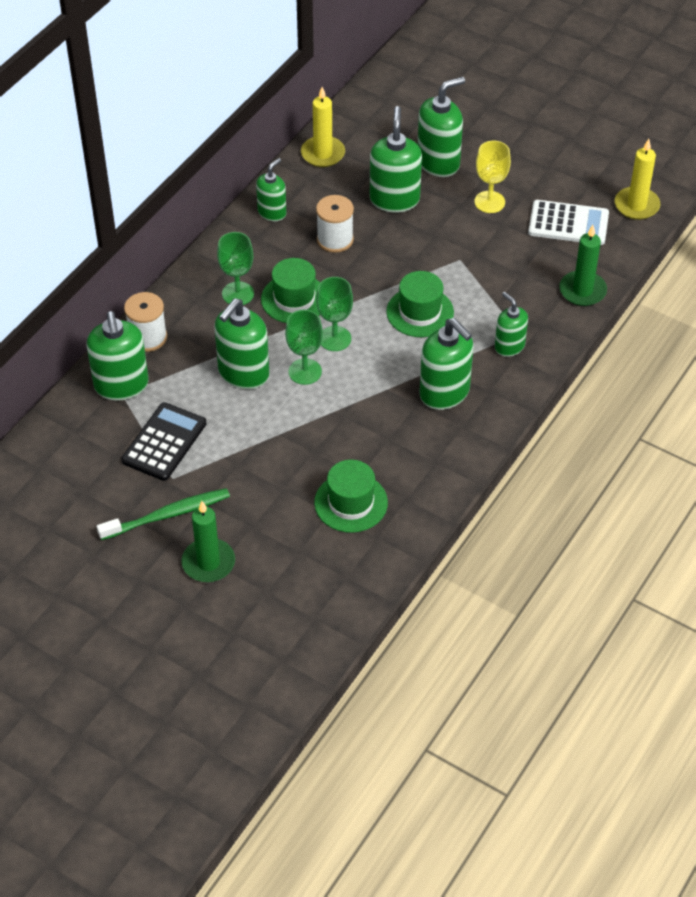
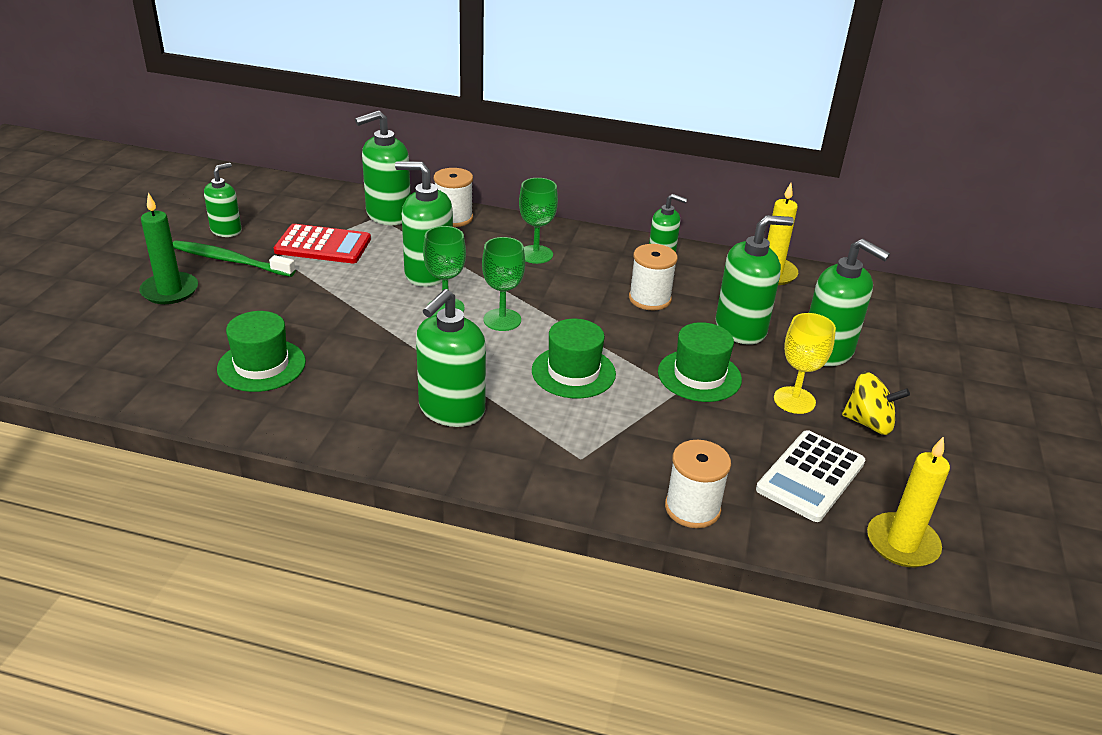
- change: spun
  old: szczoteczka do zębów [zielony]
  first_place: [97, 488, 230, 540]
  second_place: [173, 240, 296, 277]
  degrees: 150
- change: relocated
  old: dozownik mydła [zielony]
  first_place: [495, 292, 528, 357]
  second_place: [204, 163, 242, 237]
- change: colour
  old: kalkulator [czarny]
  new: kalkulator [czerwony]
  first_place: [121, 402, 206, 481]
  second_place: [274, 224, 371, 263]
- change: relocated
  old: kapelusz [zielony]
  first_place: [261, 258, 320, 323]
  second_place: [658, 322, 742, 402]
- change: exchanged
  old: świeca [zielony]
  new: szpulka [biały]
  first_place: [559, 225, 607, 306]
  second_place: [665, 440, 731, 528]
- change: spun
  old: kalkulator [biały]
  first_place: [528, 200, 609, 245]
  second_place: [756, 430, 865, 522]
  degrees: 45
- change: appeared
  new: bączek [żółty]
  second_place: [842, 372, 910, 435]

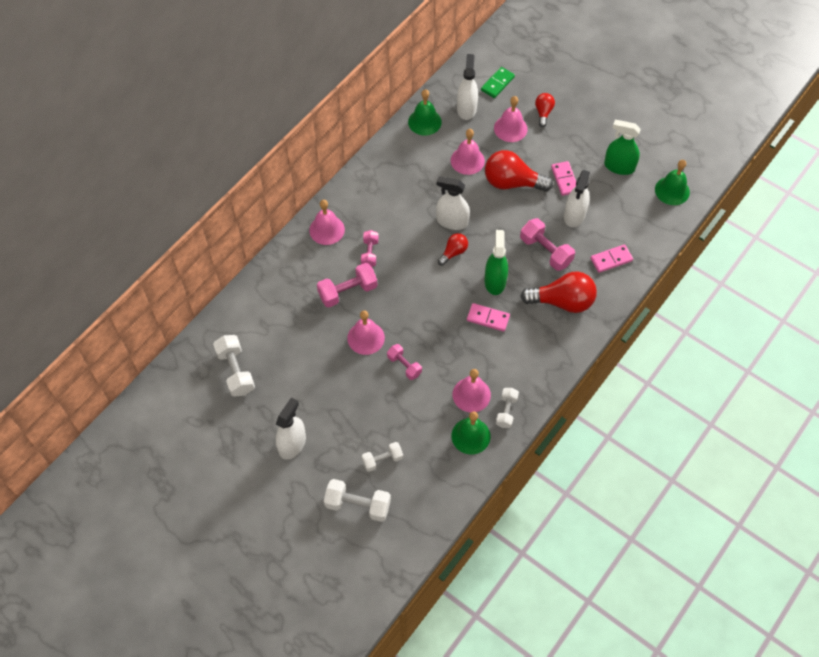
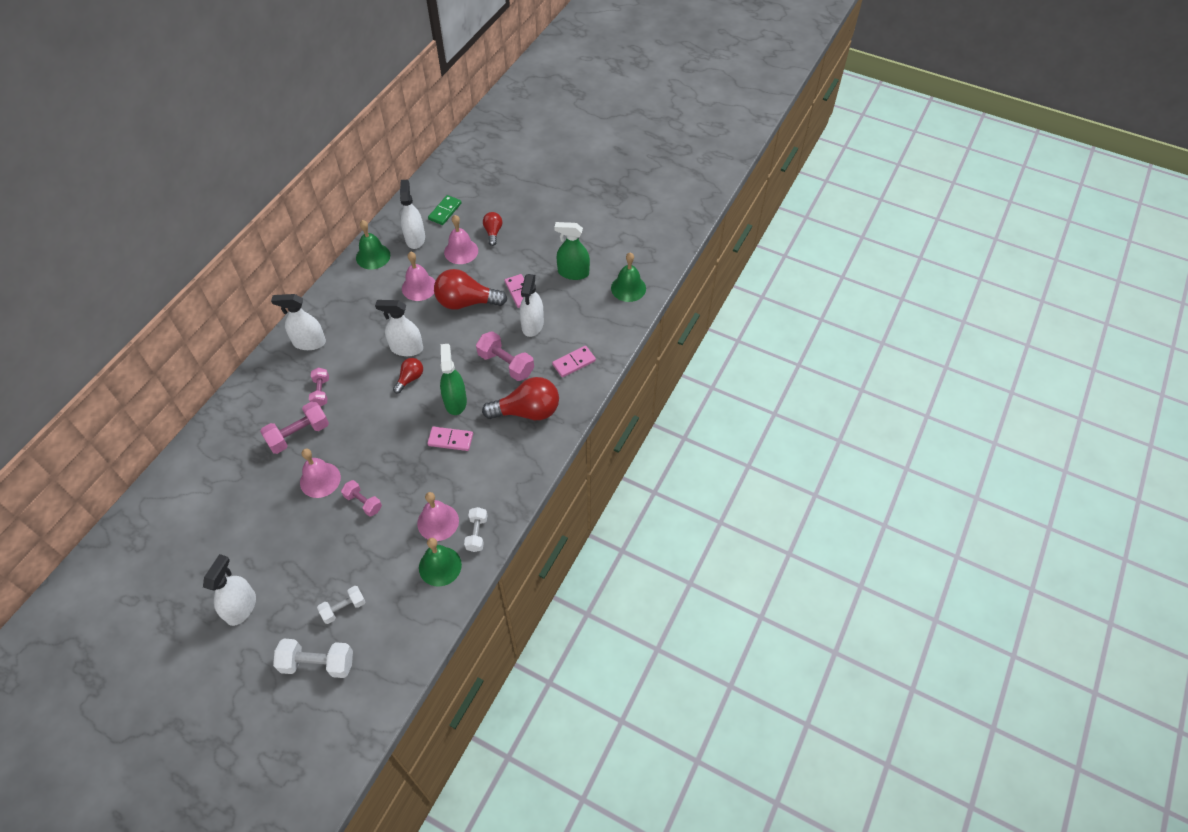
- change: appeared
  new: spryskiwacz [biały]
  second_place: [271, 294, 326, 350]
- change: missing
  old: hantel [biały]
  first_place: [213, 335, 255, 397]
- change: missing
  old: dzwonek [różowy]
  first_place: [309, 200, 345, 245]

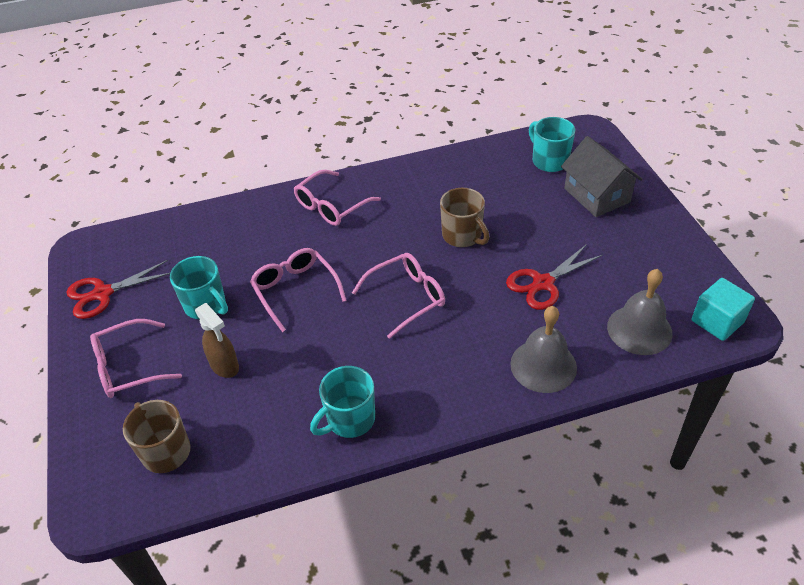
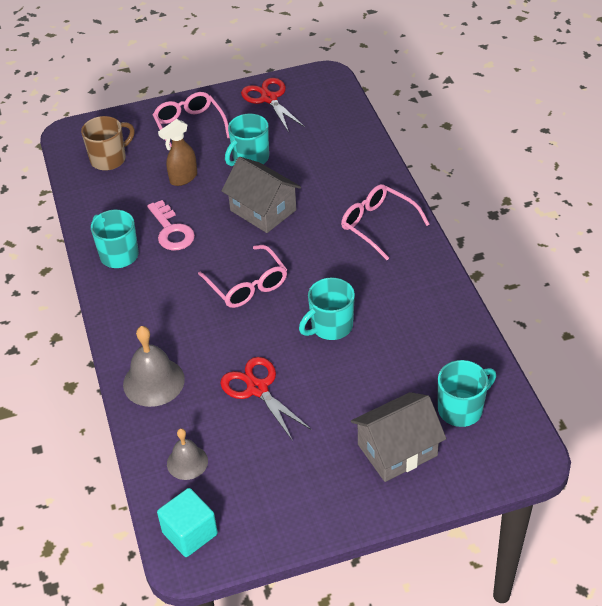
- change: appeared
  new: klucz [różowy]
  second_place: [147, 200, 195, 251]
- change: size
  old: dzwonek [szary]
  first_place: [607, 269, 673, 355]
  second_place: [167, 428, 208, 480]
  factor: 0.63
- change: exchanged
  old: okulary [różowy]
  new: domek [szary]
  first_place: [250, 248, 347, 332]
  second_place: [221, 157, 301, 233]
- change: colour
  old: kubek [brązowy]
  new: kubek [turkusowy]
  first_place: [440, 188, 490, 247]
  second_place: [299, 277, 355, 340]

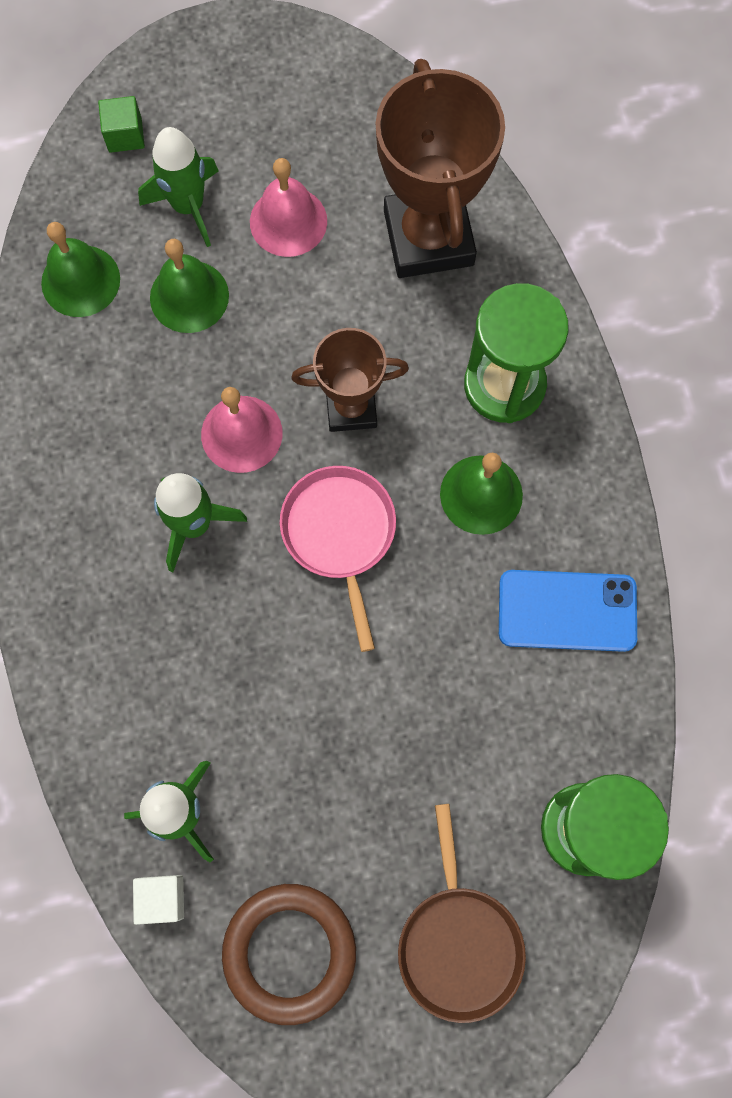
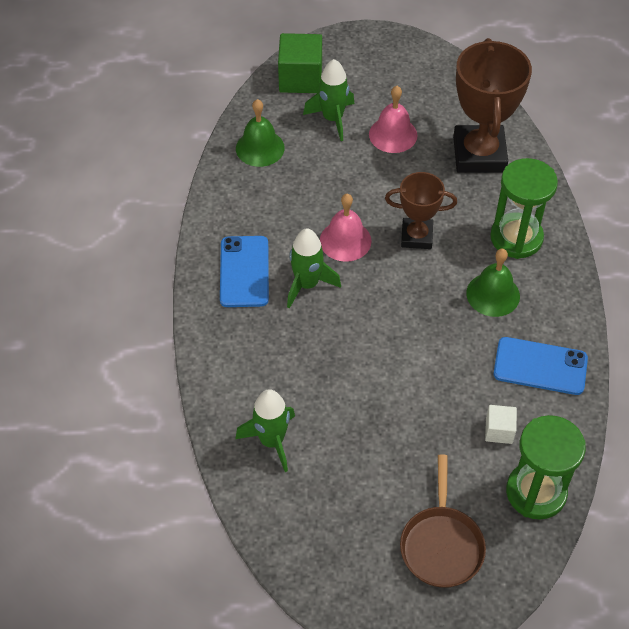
- change: appeared
  new: telefon [niebieski]
  second_place: [220, 236, 269, 307]
- change: size
  old: sześcian [zielony]
  first_place: [98, 96, 145, 153]
  second_place: [278, 33, 322, 93]
  factor: 1.86
- change: relocated
  old: sześcian [biały]
  first_place: [133, 875, 184, 925]
  second_place: [485, 405, 517, 444]
- change: missing
  old: dzwonek [zielony]
  first_place: [150, 239, 229, 333]
- change: missing
  old: pierścień [brązowy]
  first_place: [222, 884, 356, 1025]
- change: missing
  old: patelnia [różowy]
  first_place: [280, 466, 396, 652]

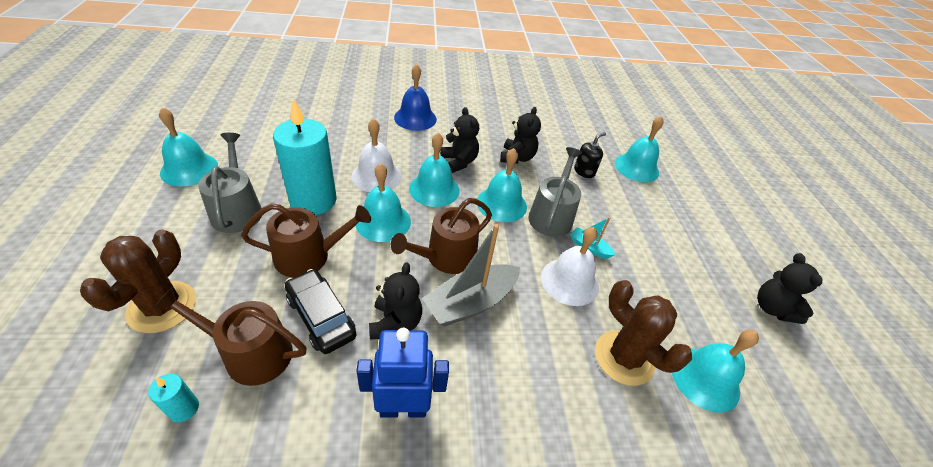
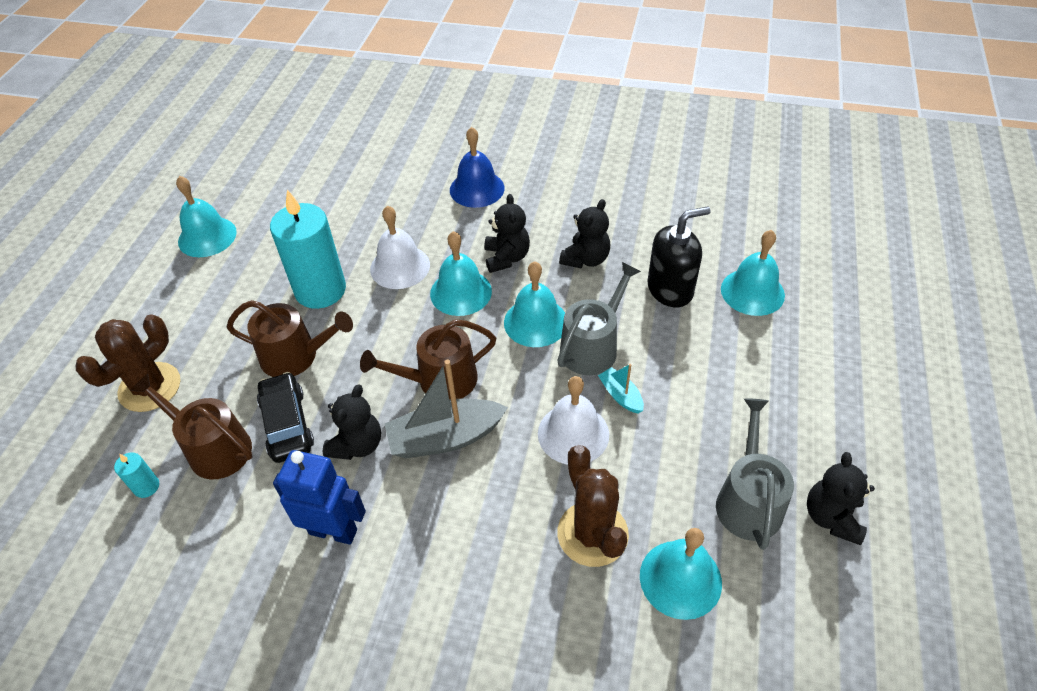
- change: size
  old: dozownik mydła [czarny]
  first_place: [574, 132, 606, 178]
  second_place: [648, 206, 711, 307]
  factor: 1.69
- change: relocated
  old: konewka [szary]
  first_place: [198, 133, 261, 233]
  second_place: [716, 398, 794, 550]
- change: missing
  old: dzwonek [turkusowy]
  first_place: [356, 163, 411, 242]

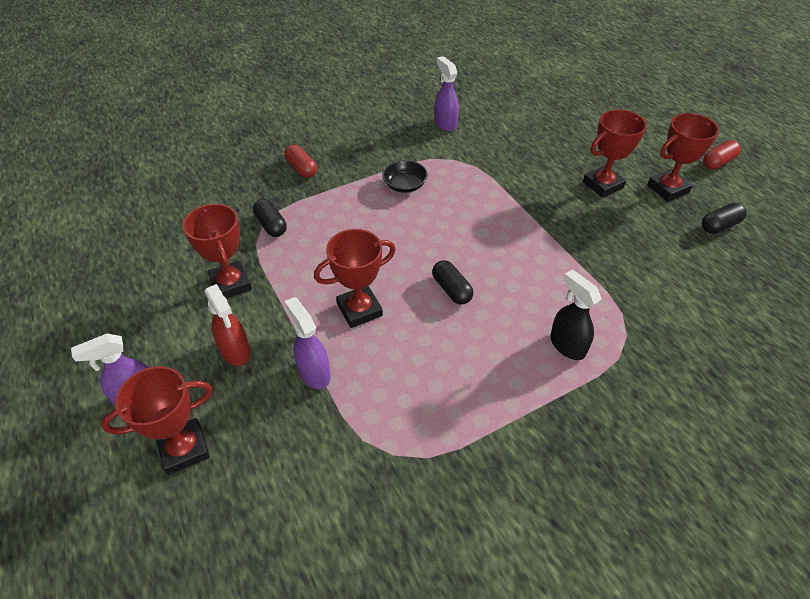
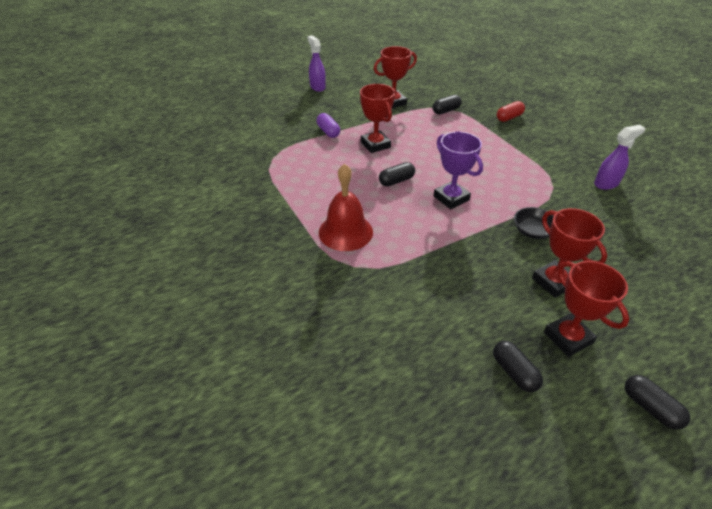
- change: exchanged
  old: spryskiwacz [fioletowy]
  new: kapsułka [fioletowy]
  first_place: [284, 297, 331, 389]
  second_place: [316, 113, 340, 138]
- change: exchanged
  old: spryskiwacz [czarny]
  new: dzwonek [czerwony]
  first_place: [550, 269, 602, 360]
  second_place: [319, 164, 373, 251]
- change: appeared
  new: puchar [fioletowy]
  second_place: [433, 132, 483, 209]
- change: relocated
  old: miska [czarny]
  first_place: [382, 160, 428, 193]
  second_place: [514, 207, 554, 239]
- change: colour
  old: kapsułka [czerwony]
  new: kapsułka [czarny]
  first_place: [703, 140, 741, 169]
  second_place: [625, 375, 690, 430]
- change: missing
  old: puchar [czerwony]
  first_place: [101, 366, 213, 475]
- change: missing
  old: spryskiwacz [czerwony]
  first_place: [204, 284, 251, 366]

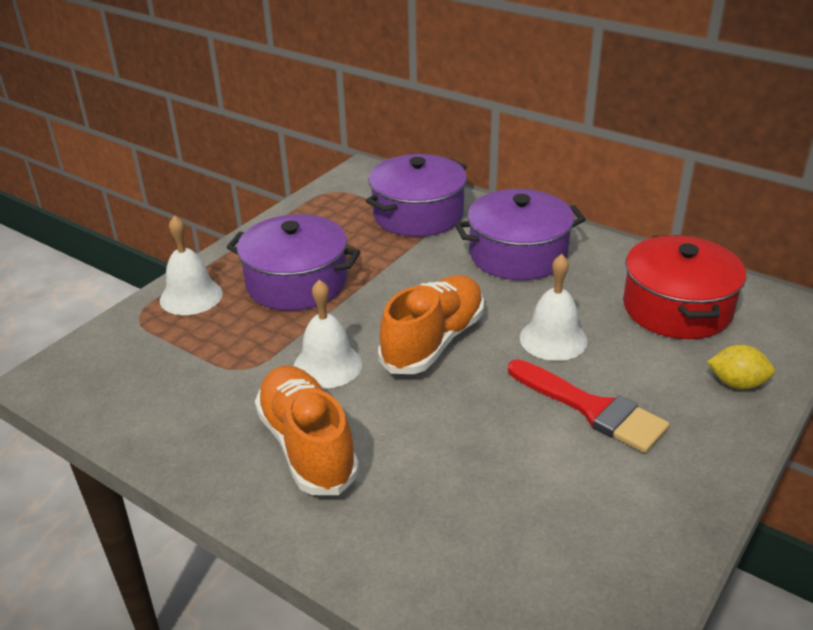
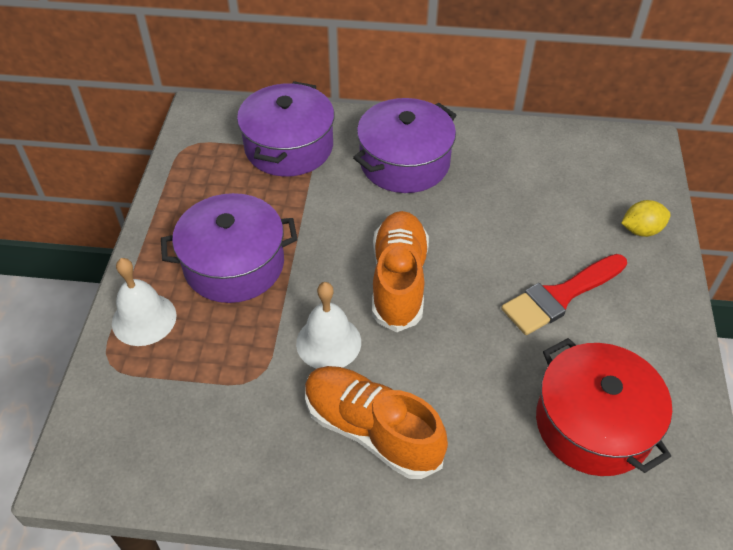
- change: spun
  old: pędzel [czerwony]
  first_place: [508, 359, 670, 453]
  second_place: [501, 254, 627, 335]
  degrees: 135
- change: relocated
  old: garnek [czerwony]
  first_place: [623, 235, 746, 339]
  second_place: [536, 338, 672, 476]
- change: missing
  old: dzwonek [biały]
  first_place: [520, 254, 588, 361]

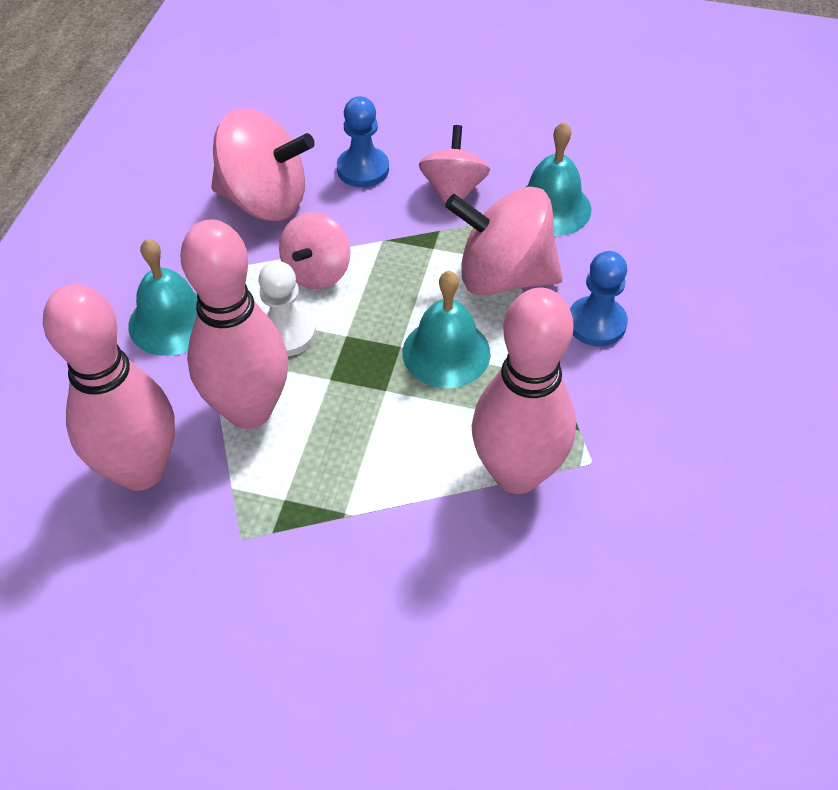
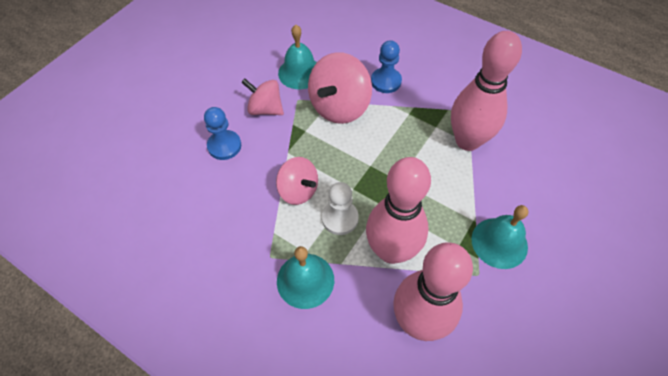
- change: relocated
  old: dzwonek [turkusowy]
  first_place: [402, 271, 491, 388]
  second_place: [472, 205, 528, 269]
- change: missing
  old: bączek [różowy]
  first_place: [211, 108, 315, 221]

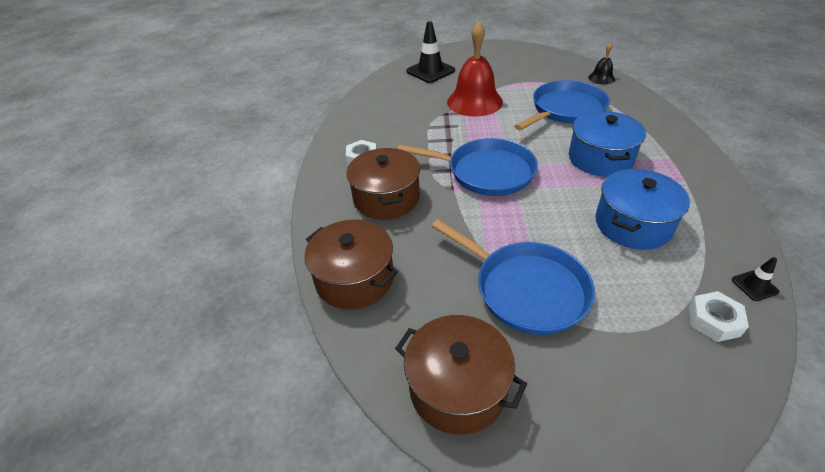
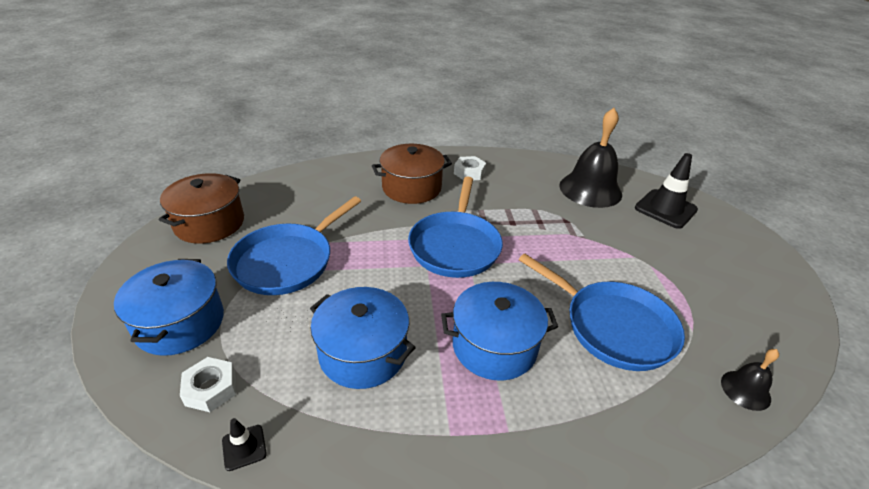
- change: appeared
  new: garnek [niebieski]
  second_place: [114, 259, 224, 356]
- change: appeared
  new: dzwonek [czarny]
  second_place: [559, 108, 622, 208]
- change: missing
  old: garnek [brązowy]
  first_place: [305, 219, 398, 310]
- change: missing
  old: dzwonek [czerwony]
  first_place: [447, 21, 503, 117]

